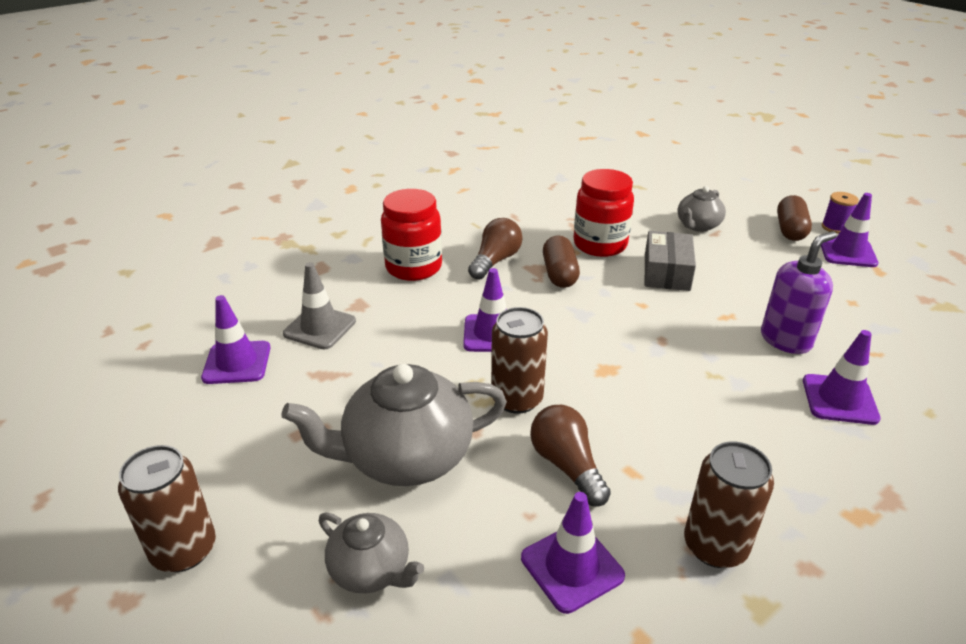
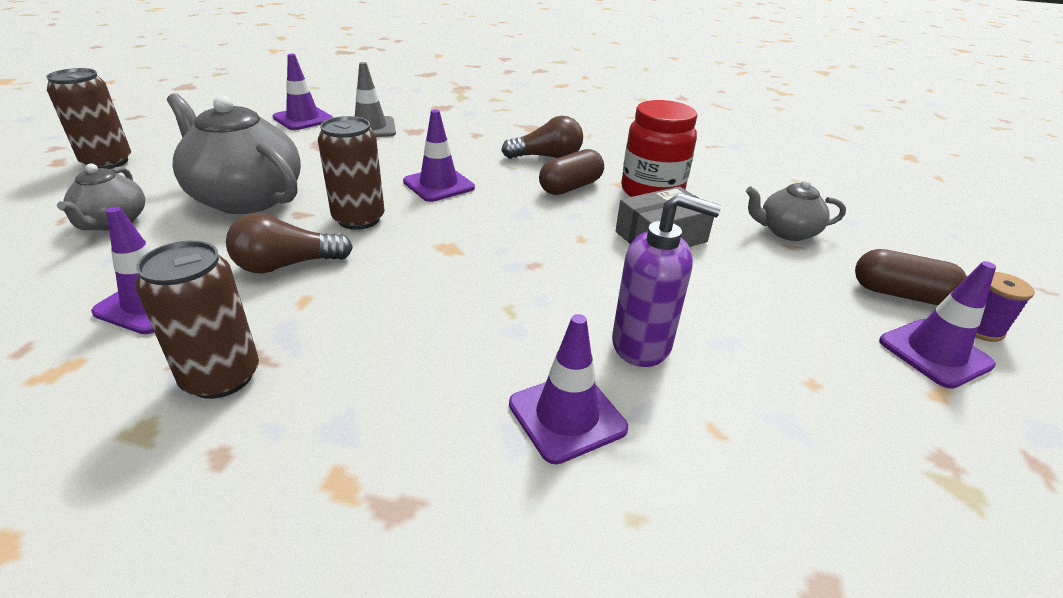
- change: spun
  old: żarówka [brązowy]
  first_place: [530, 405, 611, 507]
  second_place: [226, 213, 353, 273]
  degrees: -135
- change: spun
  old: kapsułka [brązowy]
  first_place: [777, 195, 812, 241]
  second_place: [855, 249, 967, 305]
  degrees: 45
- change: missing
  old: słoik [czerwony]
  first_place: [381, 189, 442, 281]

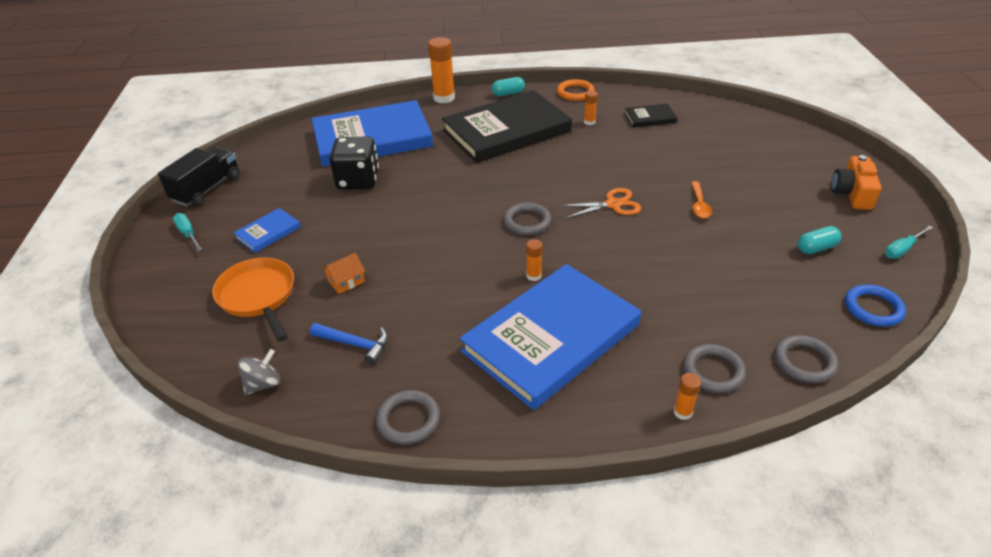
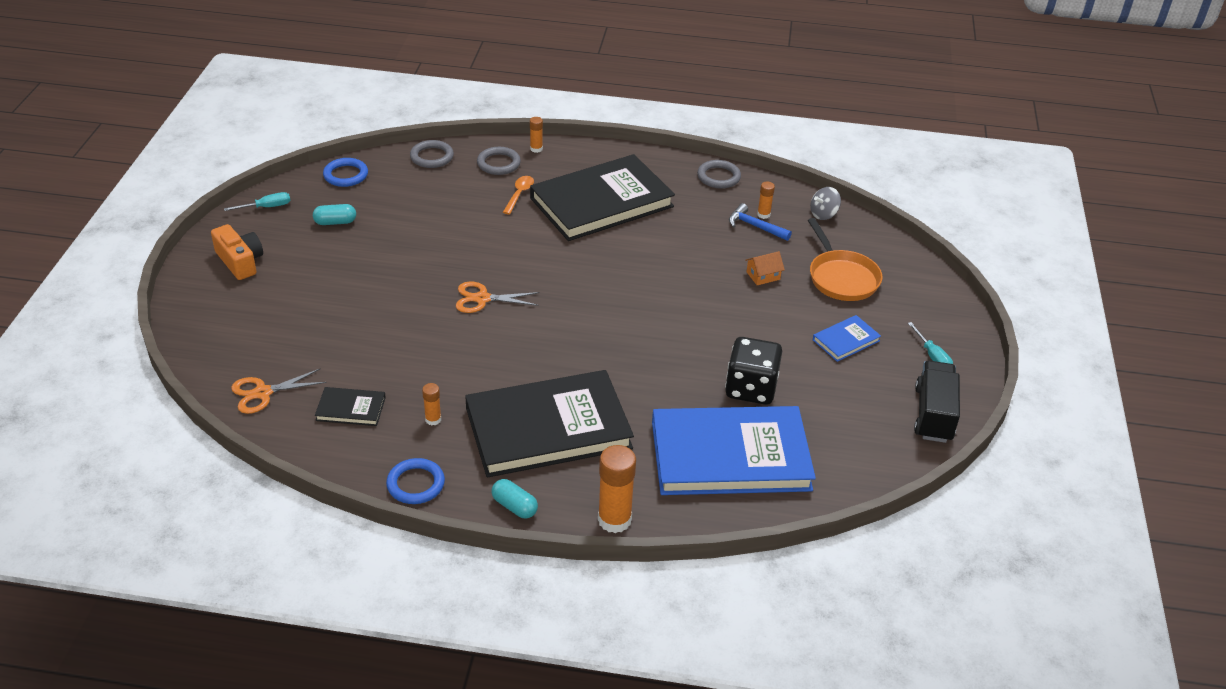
- change: spun
  old: aparat fotograficzny [pomarańczowy]
  first_place: [831, 155, 882, 210]
  second_place: [211, 224, 263, 280]
  degrees: -60
- change: appeared
  new: nożyczki [pomarańczowy]
  second_place: [231, 368, 327, 414]
- change: colour
  old: pierścień [pomarańczowy]
  new: pierścień [niebieski]
  first_place: [557, 79, 595, 101]
  second_place: [386, 458, 445, 504]
- change: spun
  old: kapsułka [turkusowy]
  first_place: [492, 77, 525, 96]
  second_place: [492, 479, 538, 519]
  degrees: 45
- change: relocated
  old: łyżka [pomarańczowy]
  first_place: [691, 181, 712, 219]
  second_place: [503, 176, 534, 214]
- change: colour
  old: książka [niebieski]
  new: książka [czarny]
  first_place: [459, 264, 641, 410]
  second_place: [530, 154, 675, 241]
- change: relocated
  old: klej w sztyfcie [pomarańczowy]
  first_place: [526, 239, 543, 281]
  second_place: [757, 182, 775, 219]
- change: spun
  old: ciężarówka [czarny]
  first_place: [158, 146, 240, 207]
  second_place: [914, 360, 960, 443]
  degrees: 150
- change: missing
  old: pierścień [szary]
  first_place: [503, 203, 551, 235]

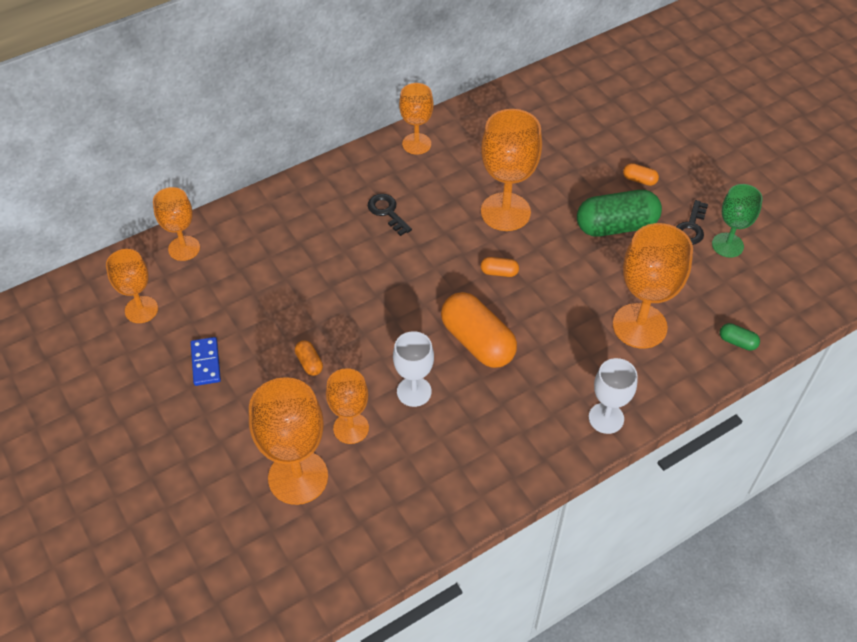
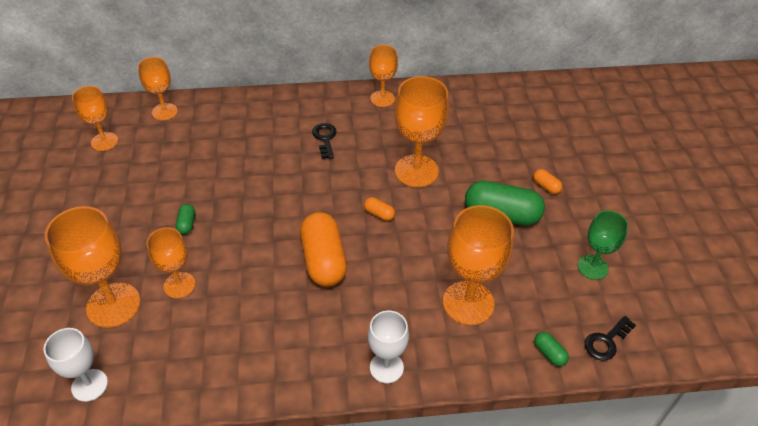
- change: relocated
  old: kielich [biały]
  first_place: [393, 331, 434, 407]
  second_place: [44, 328, 108, 402]
- change: colour
  old: kapsułka [pomarańczowy]
  new: kapsułka [zielony]
  first_place: [295, 340, 323, 376]
  second_place: [176, 204, 195, 235]
- change: relocated
  old: klucz [czarny]
  first_place: [676, 200, 708, 245]
  second_place: [585, 316, 636, 361]
- change: missing
  old: kostka domina [niebieski]
  first_place: [191, 337, 221, 386]

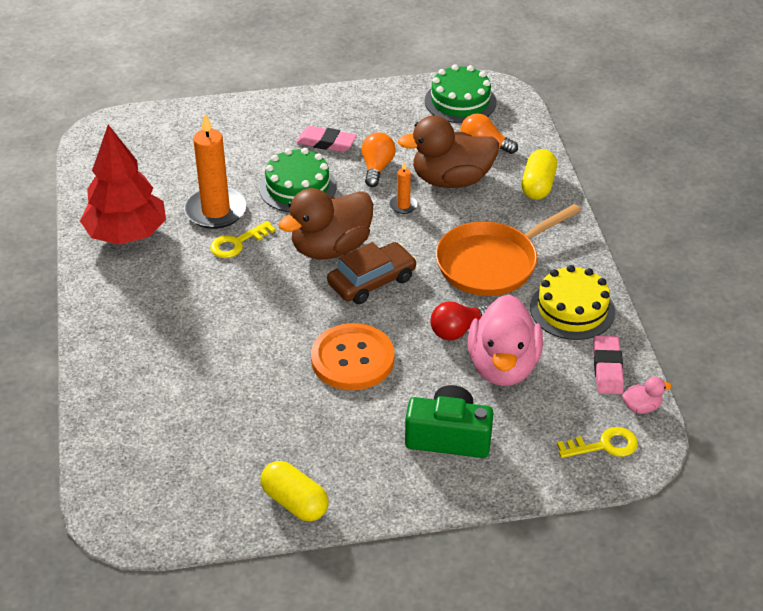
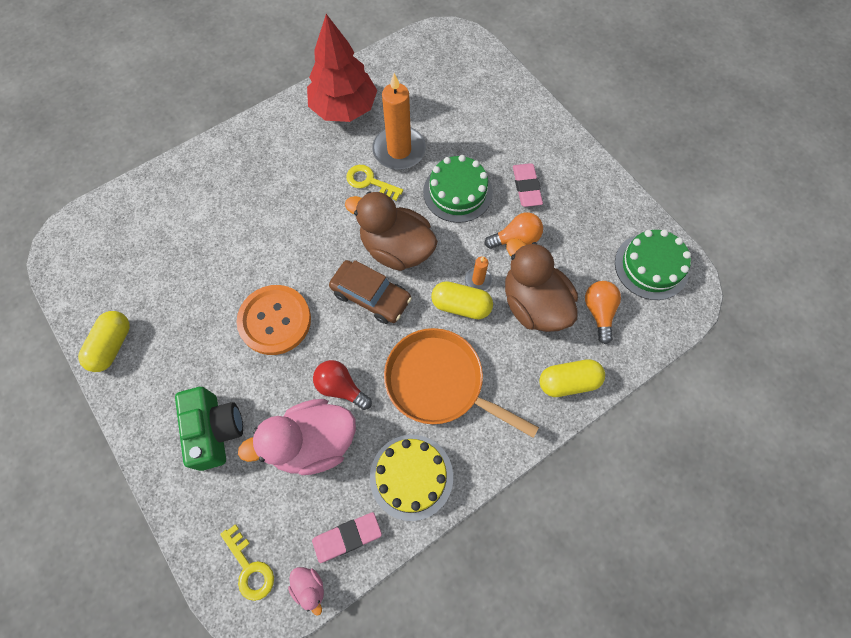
- change: appeared
  new: kapsułka [żółty]
  second_place: [431, 281, 493, 319]

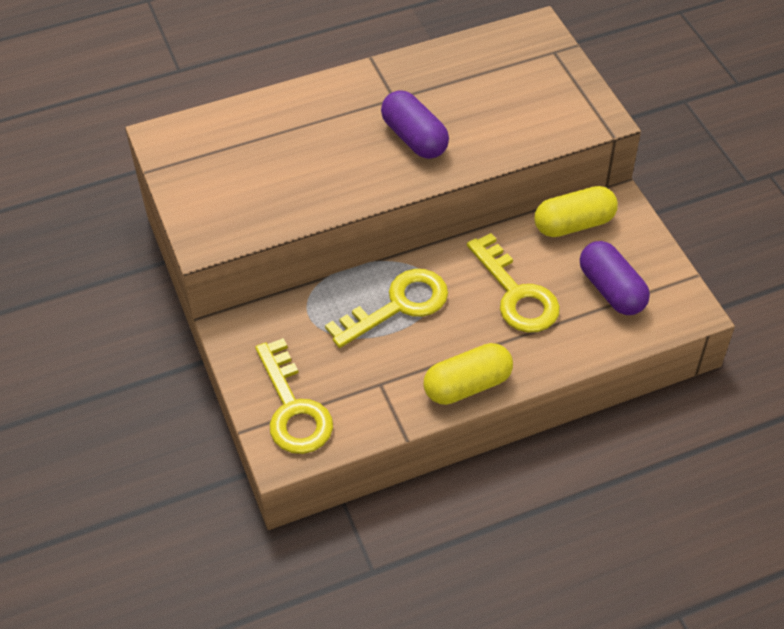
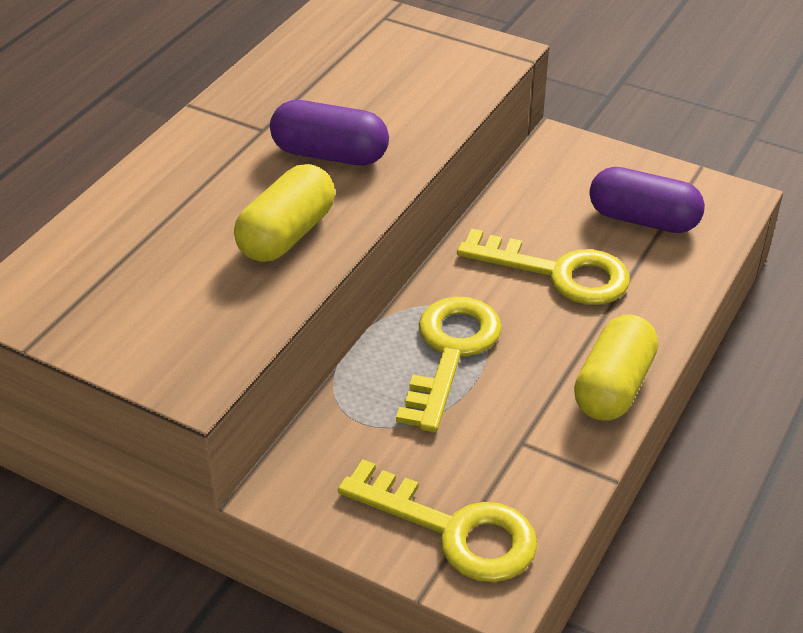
- change: relocated
  old: kapsułka [żółty]
  first_place: [534, 186, 618, 237]
  second_place: [234, 164, 335, 262]

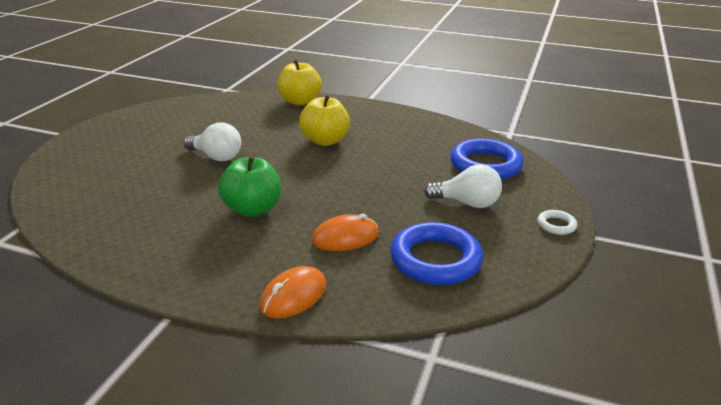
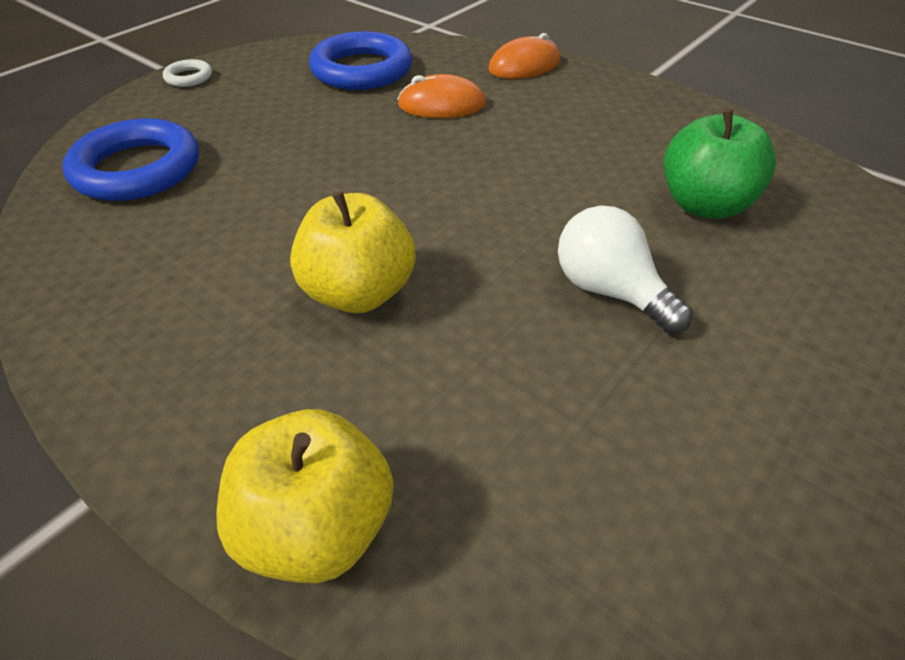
- change: relocated
  old: jabłko [zielony]
  first_place: [218, 156, 281, 217]
  second_place: [664, 109, 776, 219]
- change: missing
  old: żarówka [biały]
  first_place: [424, 164, 502, 208]

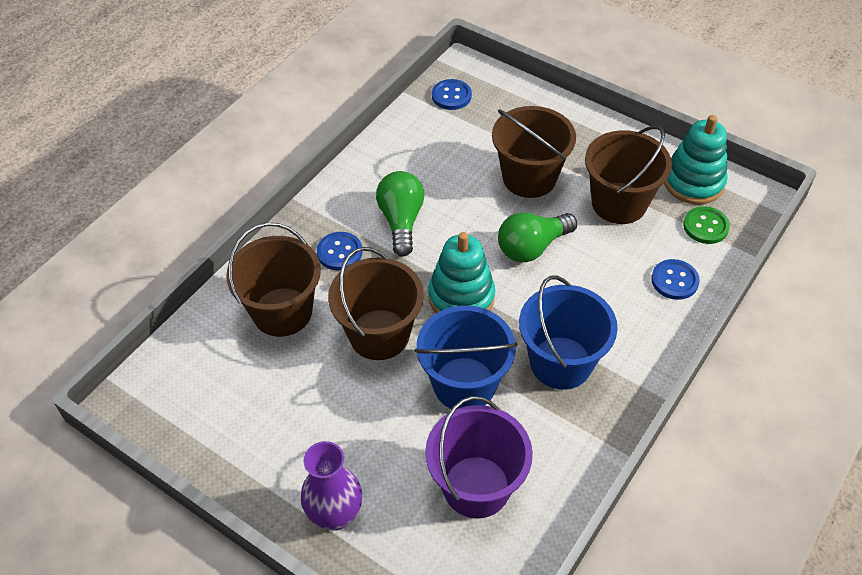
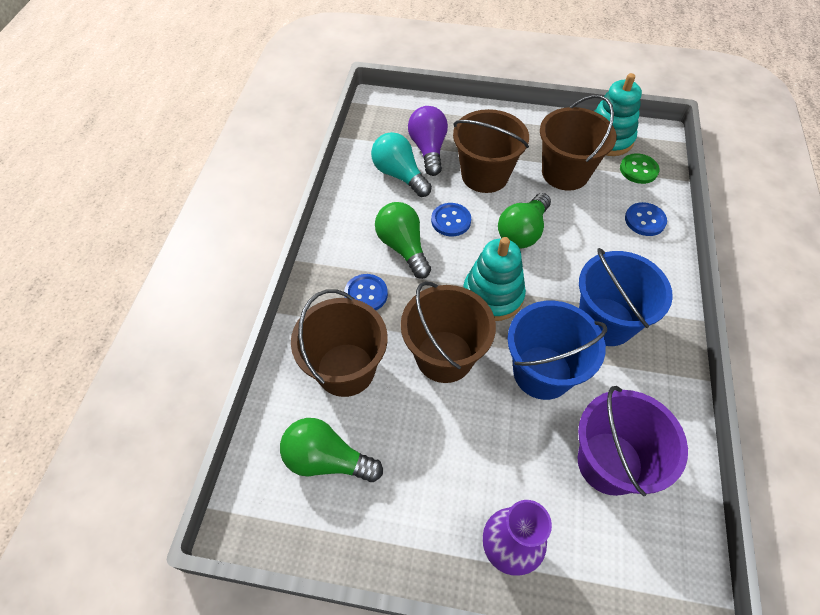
- change: appeared
  new: żarówka [zielony]
  second_place: [280, 418, 383, 482]
- change: appeared
  new: żarówka [turkusowy]
  second_place: [371, 132, 432, 197]
- change: appeared
  new: żarówka [fioletowy]
  second_place: [408, 106, 448, 176]
- change: relocated
  old: guzik [niebieski]
  first_place: [432, 79, 472, 110]
  second_place: [431, 203, 471, 236]

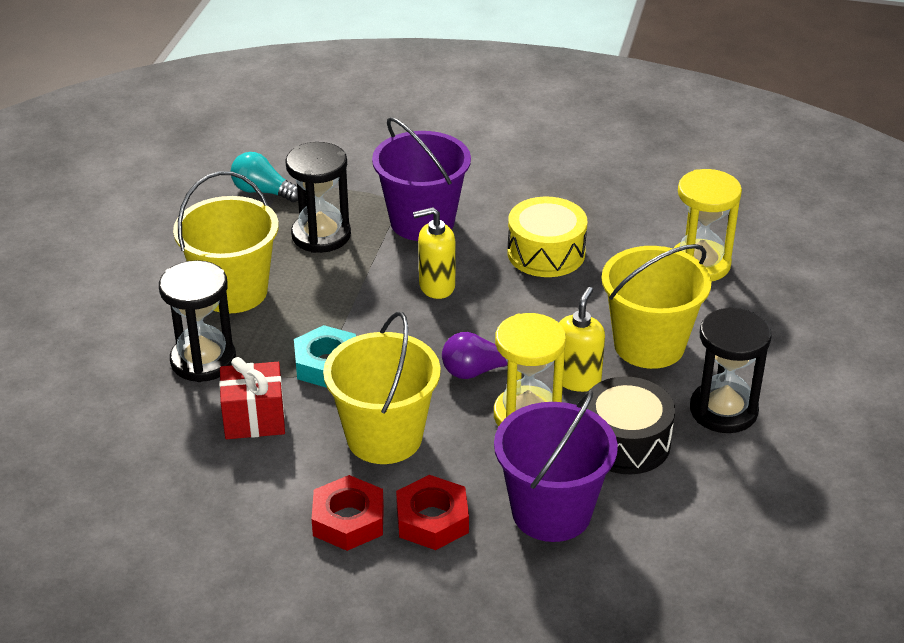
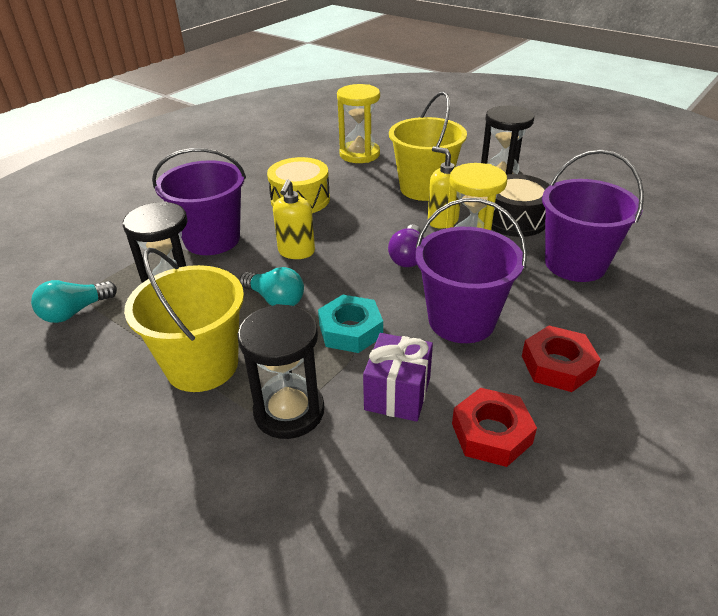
- change: appeared
  new: żarówka [turkusowy]
  second_place: [240, 267, 304, 306]
- change: colour
  old: prezent [czerwony]
  new: prezent [fioletowy]
  first_place: [219, 357, 285, 439]
  second_place: [363, 333, 433, 422]
- change: colour
  old: wiadro [żółty]
  new: wiadro [fioletowy]
  first_place: [323, 311, 441, 464]
  second_place: [416, 198, 527, 343]
- change: relocated
  old: nakrętka [czerwony]
  first_place: [396, 475, 469, 550]
  second_place: [452, 388, 537, 467]

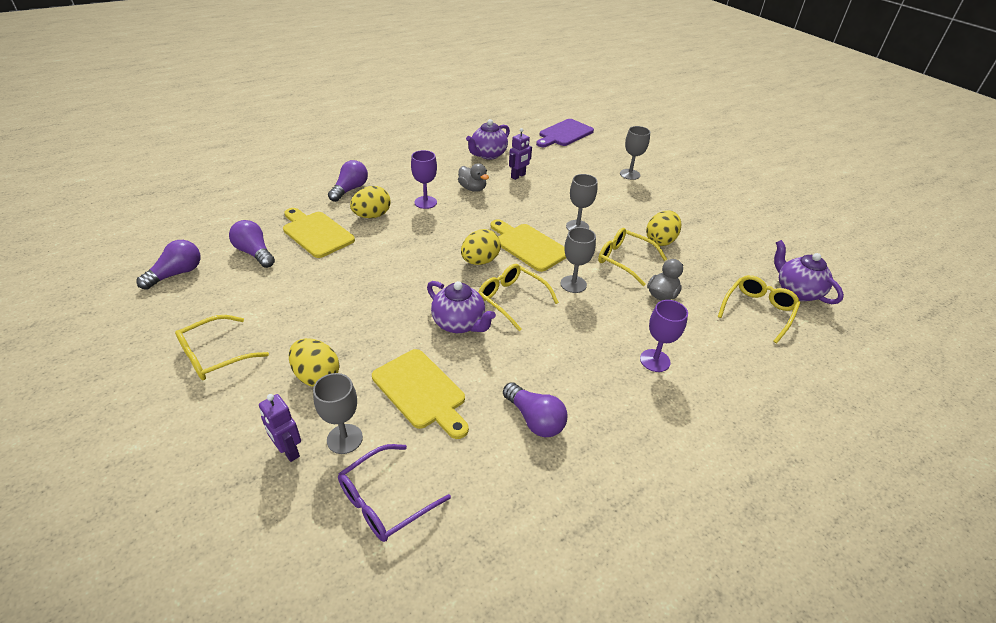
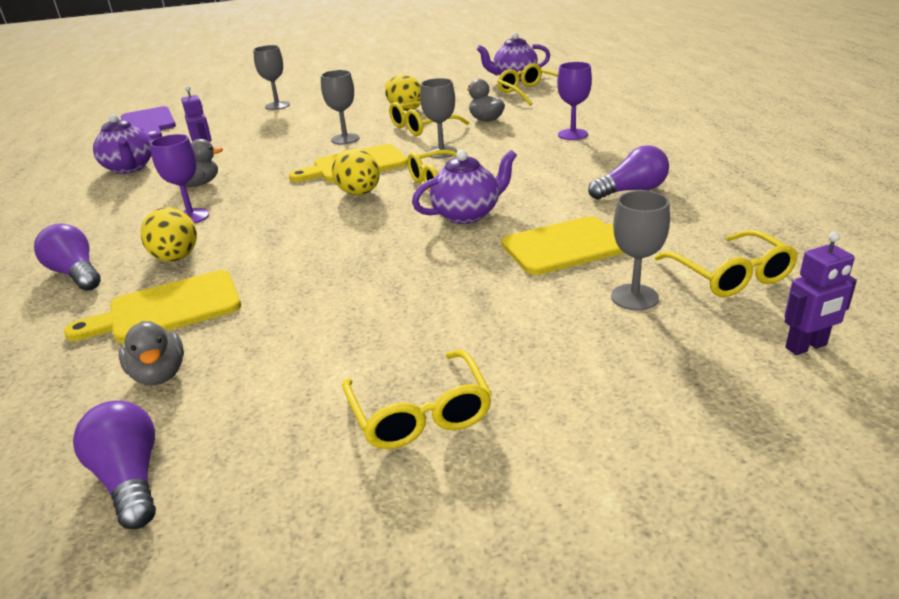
- change: exchanged
  old: żarówka [fioletowy]
  new: kaczka [szary]
  first_place: [229, 220, 275, 268]
  second_place: [119, 321, 184, 385]
- change: colour
  old: okulary [fioletowy]
  new: okulary [żółty]
  first_place: [338, 444, 451, 542]
  second_place: [655, 230, 798, 297]
- change: relocated
  old: robot [fioletowy]
  first_place: [259, 394, 301, 462]
  second_place: [784, 232, 857, 355]
- change: missing
  old: jajko [żółty]
  first_place: [289, 338, 340, 387]

